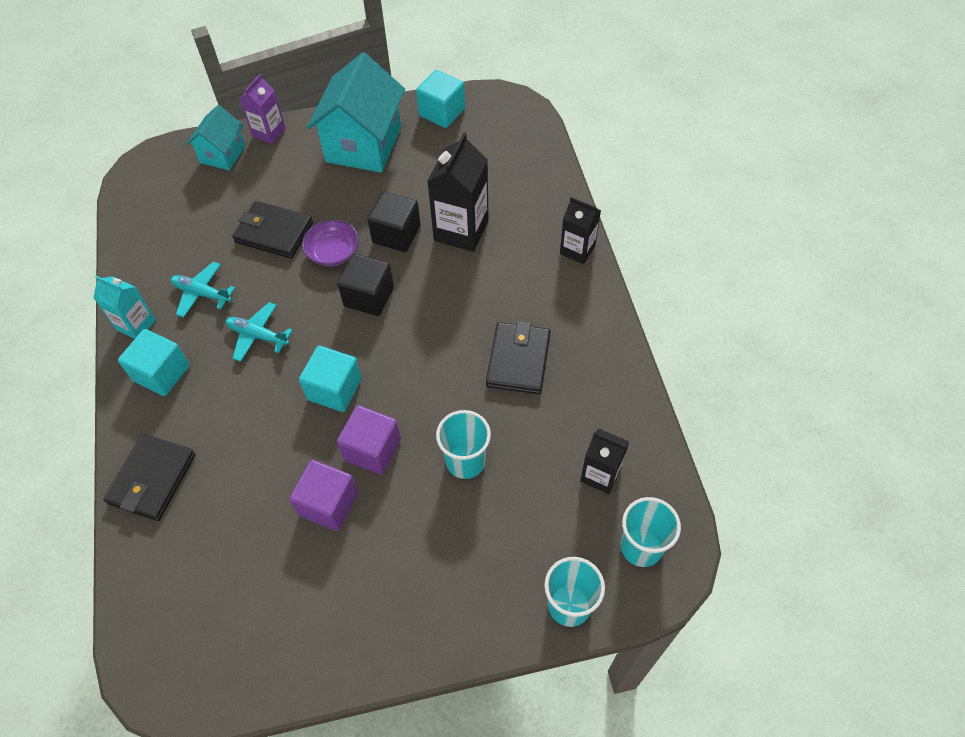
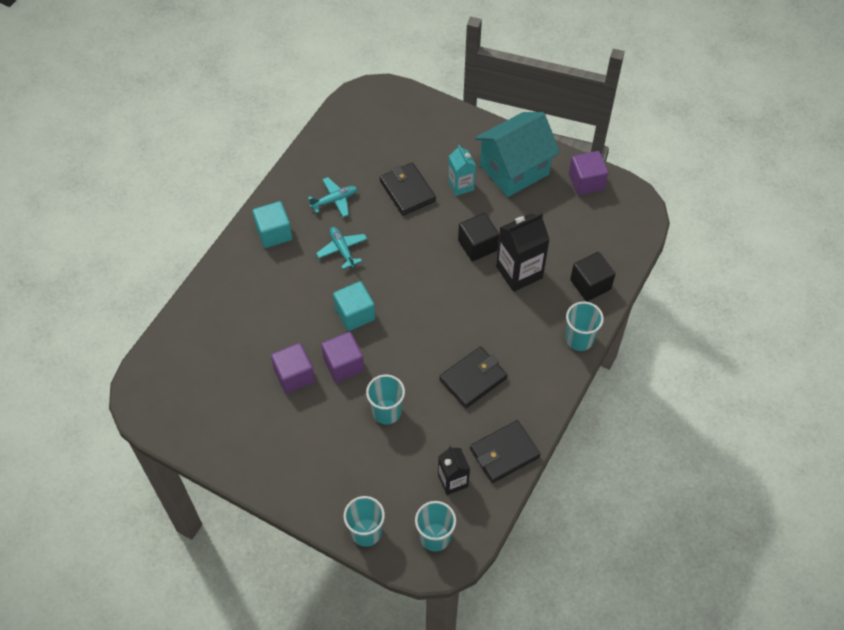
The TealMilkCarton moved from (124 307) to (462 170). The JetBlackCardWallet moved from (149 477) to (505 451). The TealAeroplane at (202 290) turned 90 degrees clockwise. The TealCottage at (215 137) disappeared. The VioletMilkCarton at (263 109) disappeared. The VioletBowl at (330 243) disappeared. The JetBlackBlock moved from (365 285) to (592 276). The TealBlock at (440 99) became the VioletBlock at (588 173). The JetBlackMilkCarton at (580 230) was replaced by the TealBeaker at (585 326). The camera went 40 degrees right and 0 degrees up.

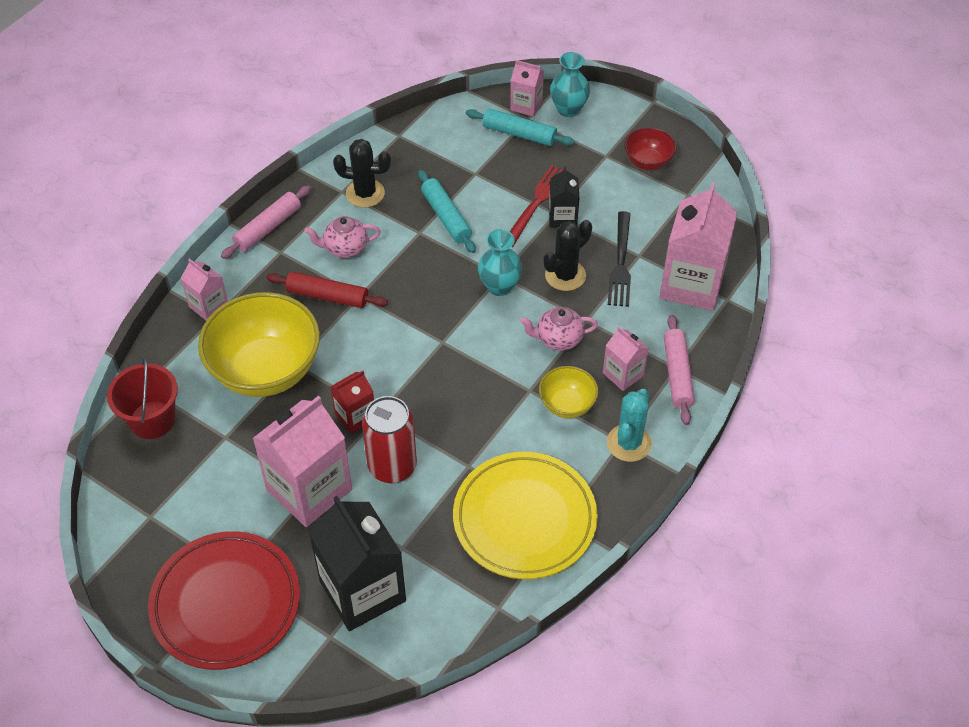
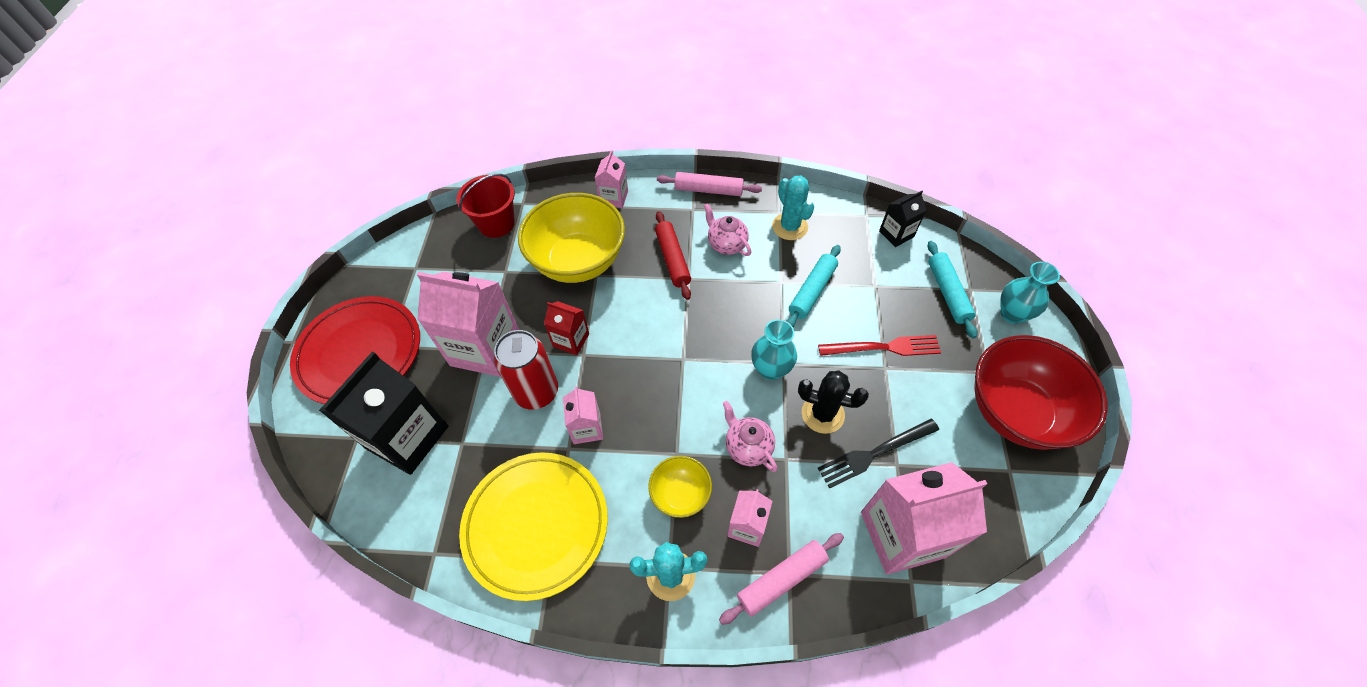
The JetBlackSaguaroCactus at (362 173) became the TealSaguaroCactus at (793 208). The PinkMilkCarton moved from (527 88) to (583 415). The JetBlackMilkCarton moved from (564 197) to (903 219). The ScarletBowl at (650 148) changed to 2.04 times the size. The camera went 60 degrees right and 5 degrees up.

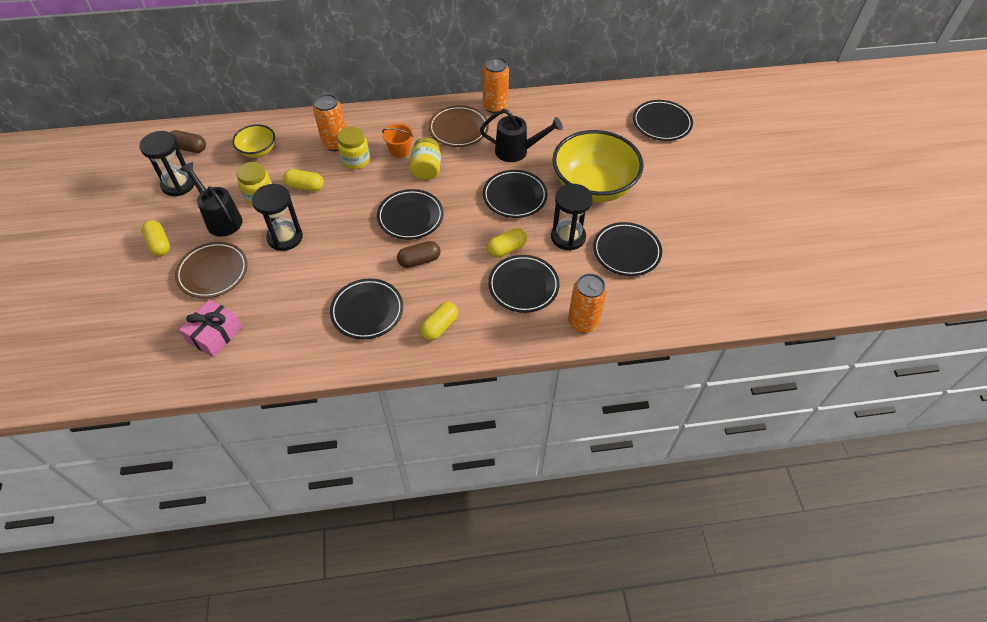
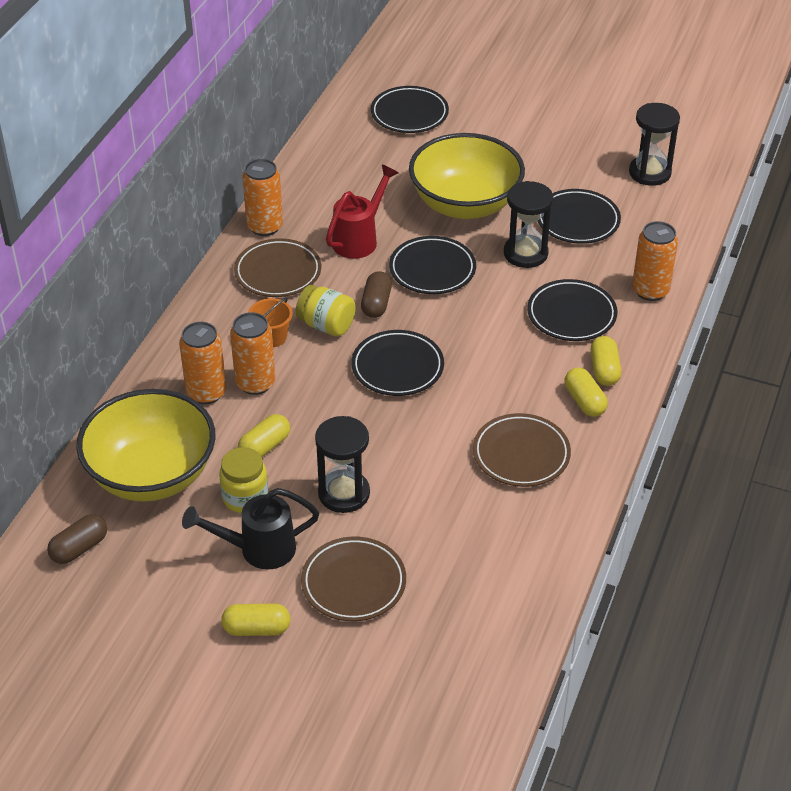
The JetBlackHourglass moved from (167 163) to (654 144). The PinkGift at (211 328) disappeared. The GoldenBowl at (253 141) changed to 2.04 times the size. The JetBlackPlate at (366 308) became the RussetPlate at (522 450). The GoldenPreserveJar at (354 148) was replaced by the BrightOrangeCan at (252 353). The RussetCapsule moved from (419 254) to (376 294). The JetBlackWateringCan at (521 135) became the ScarletWateringCan at (362 211). The GoldenCapsule moved from (507 243) to (606 361). The camera went 60 degrees left and 10 degrees down.

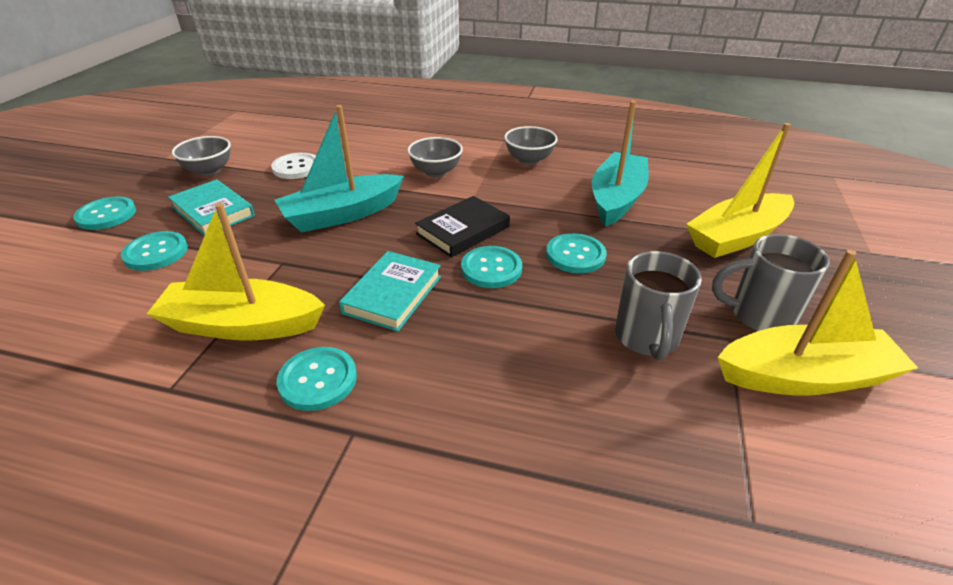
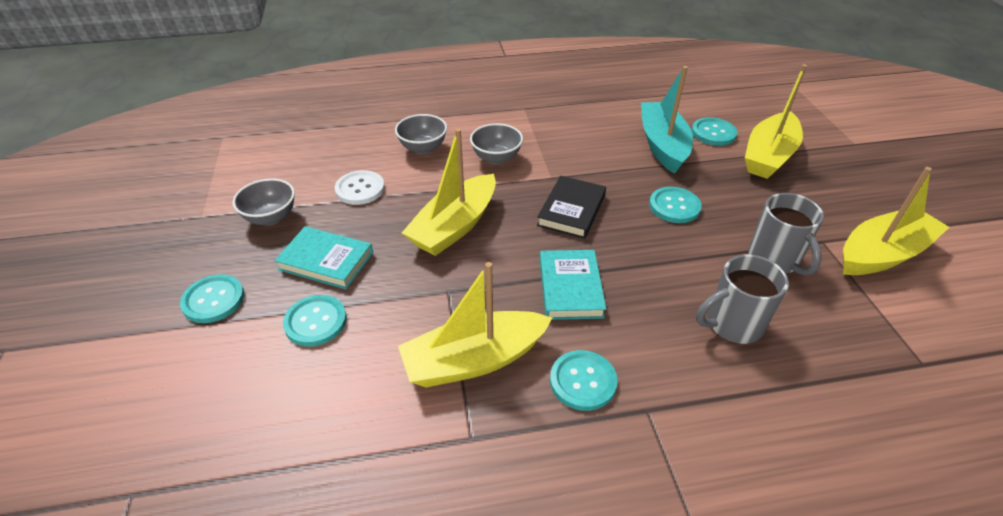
The TealBoat at (339 169) became the GoldenBoat at (449 192). The TealSewingButton moved from (491 267) to (714 131). The GreyBowl moved from (531 145) to (421 134). The GreyTeaMug moved from (771 282) to (742 299). The camera went 25 degrees left and 5 degrees up.

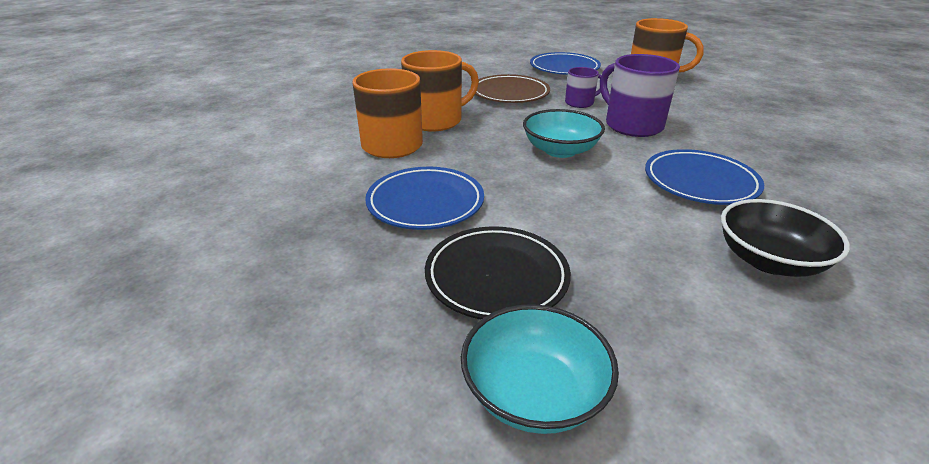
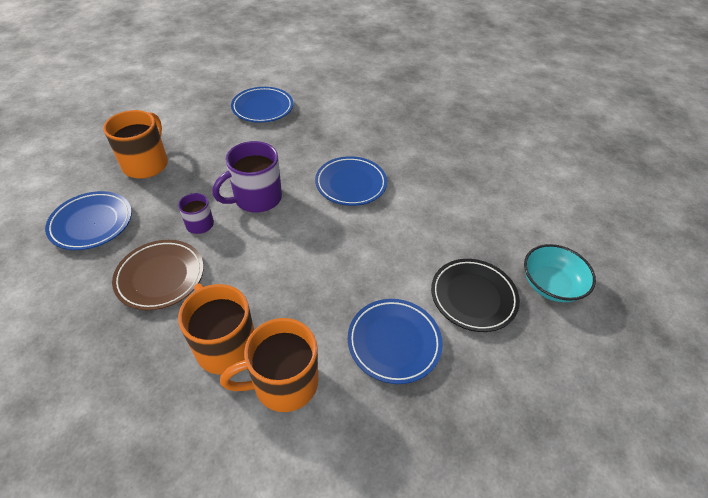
The TealBowl at (564 133) disappeared. The JetBlackBowl at (785 238) disappeared. The CobaltPlate at (262 105) appeared. The camera went 95 degrees left and 15 degrees up.

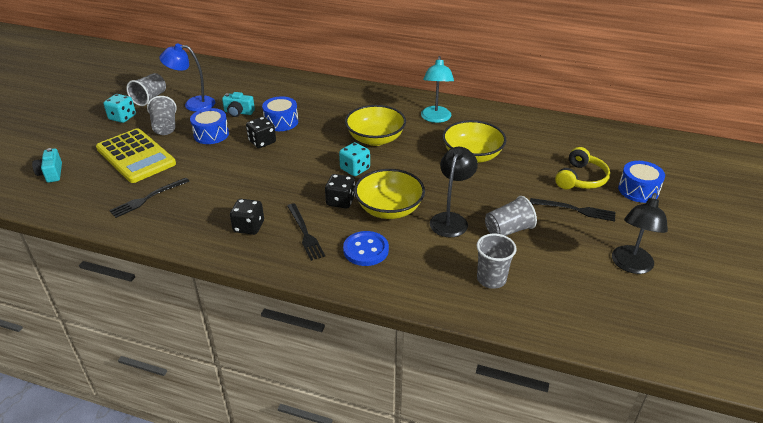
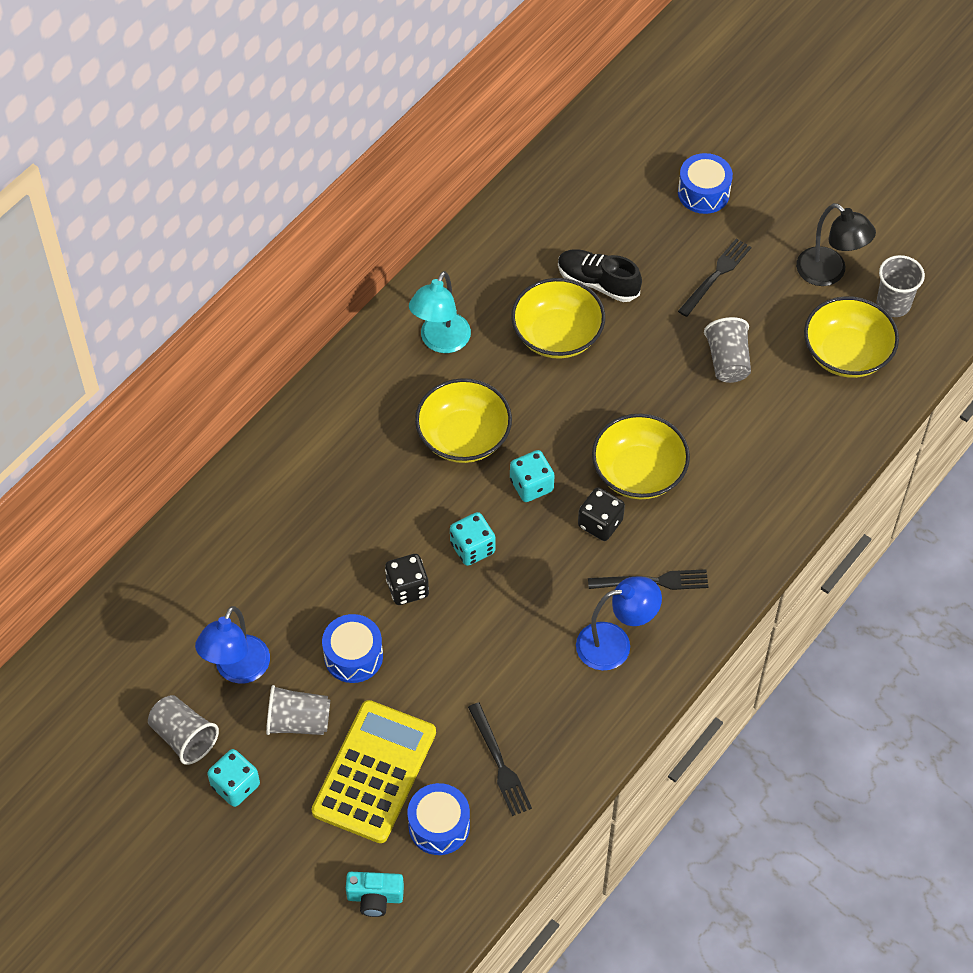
The GoldenAddingMachine at (136 155) turned 45 degrees counterclockwise. The TealCamera at (238 104) disappeared. The JetBlackGameDie at (247 217) was replaced by the CobaltReadingLamp at (619 624). The CobaltSnareDrum moved from (280 113) to (438 819). The CobaltSewingButton at (366 248) disappeared. The TealReadingLamp at (437 89) turned 90 degrees clockwise. The JetBlackReadingLamp at (454 192) disappeared. The GreyBeaker moved from (496 261) to (901 286). The GoldenHeadset at (582 168) disappeared. The TealGameDie at (472 539) appeared. The JetBlackShoe at (600 275) appeared. The GoldenBowl at (851 337) appeared. The camera went 70 degrees left and 20 degrees up.

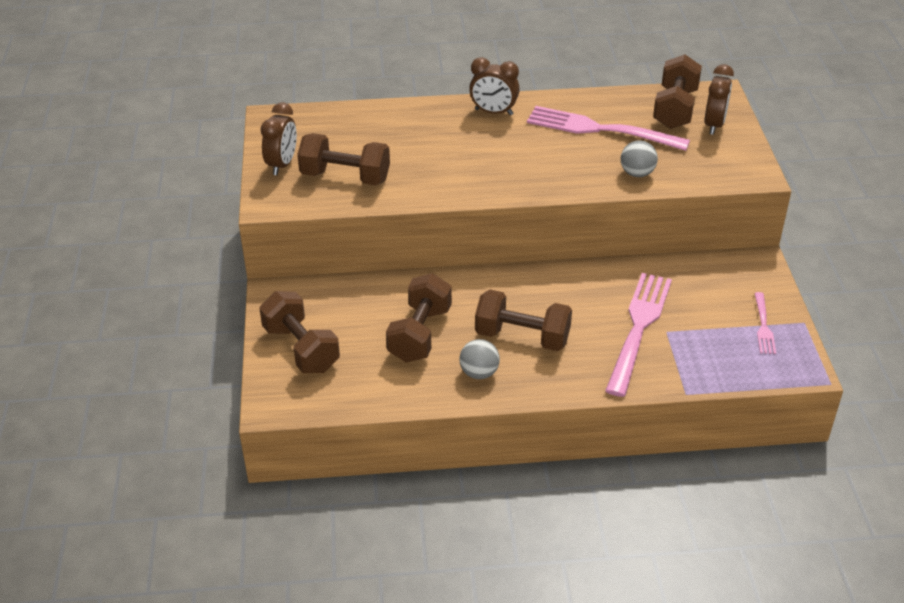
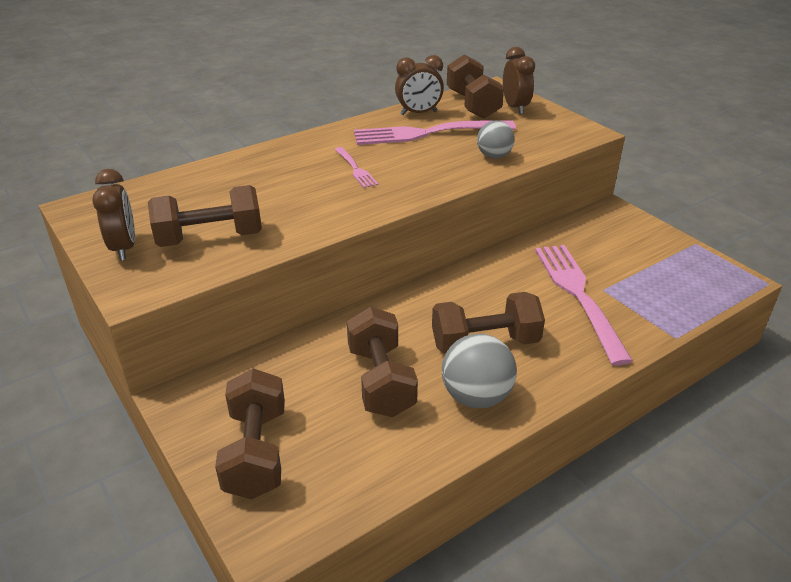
The RussetHandWeight at (299 332) turned 60 degrees clockwise. The GreyBall at (479 359) changed to 1.52 times the size. The RussetClock moved from (494 86) to (419 85). The PinkTableFork moved from (765 323) to (356 167). The camera went 30 degrees left and 5 degrees down.

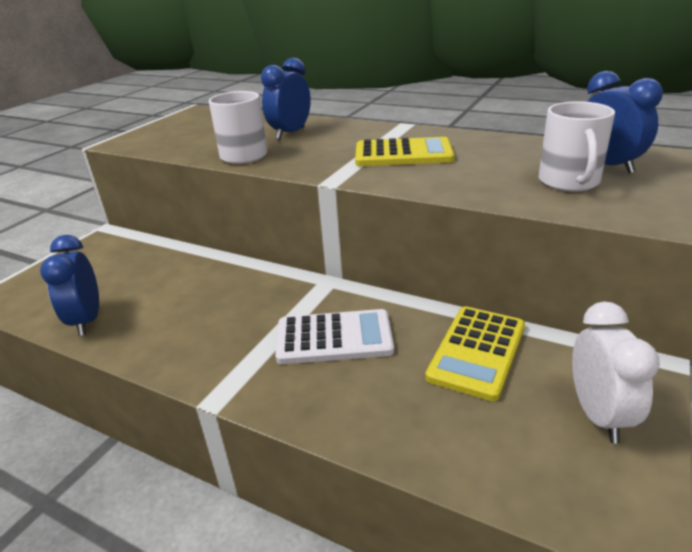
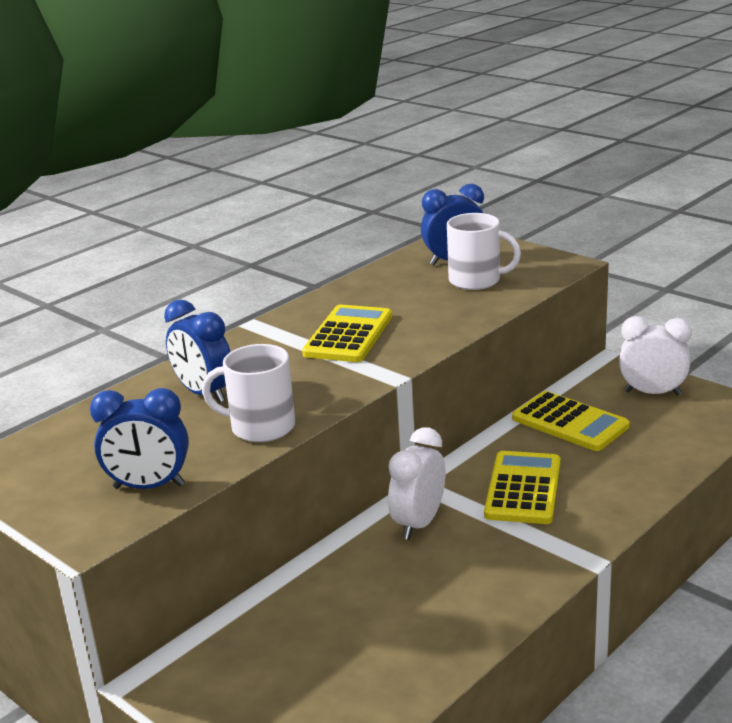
The CobaltClock moved from (69 285) to (139 438). The WhiteAddingMachine at (334 336) became the GoldenAddingMachine at (522 487). The WhiteClock at (417 483) appeared. The camera went 75 degrees left and 5 degrees down.

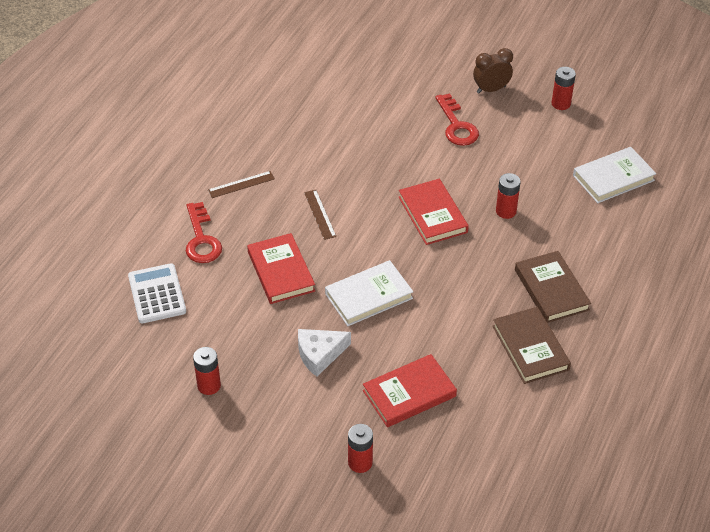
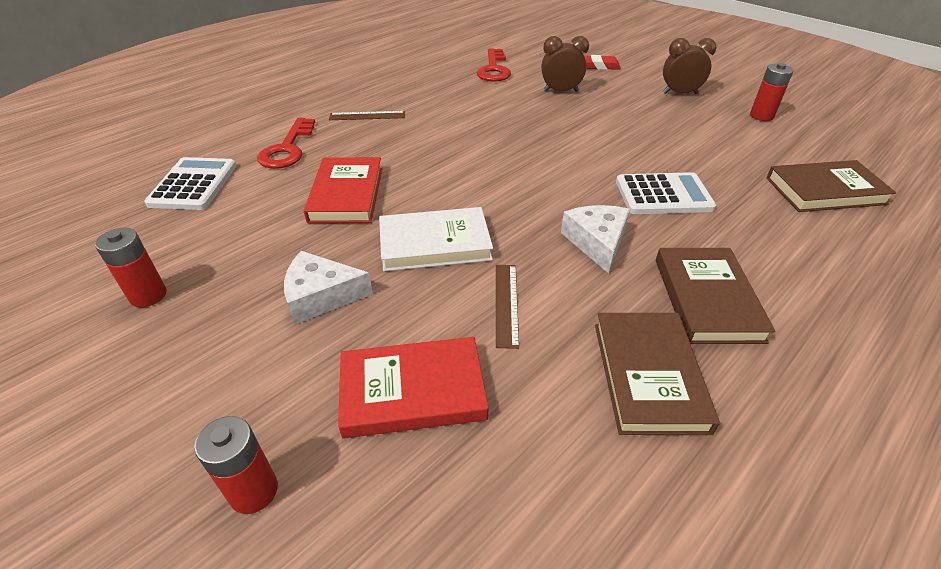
The RussetStraightedge moved from (320 215) to (507 307). The ScarletHardback at (434 212) disappeared. The ScarletDoorKey moved from (457 119) to (494 65). The ScarletPowerCell at (508 196) was replaced by the WhiteAddingMachine at (666 193). The WhiteHardback at (614 175) became the RussetHardback at (831 186). The RussetClock at (565 64) appeared. The WhiteCheeseWedge at (595 239) appeared. The ScarletEraser at (602 62) appeared. The camera went 20 degrees right and 5 degrees down.

